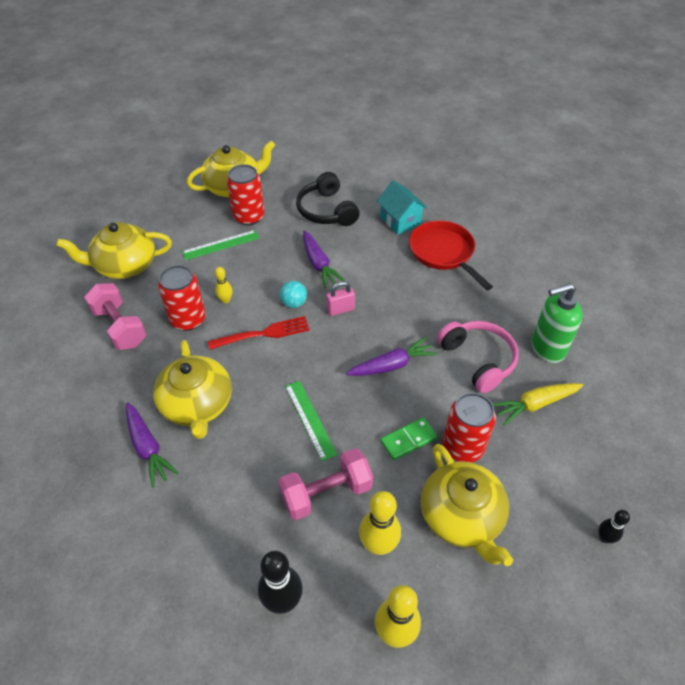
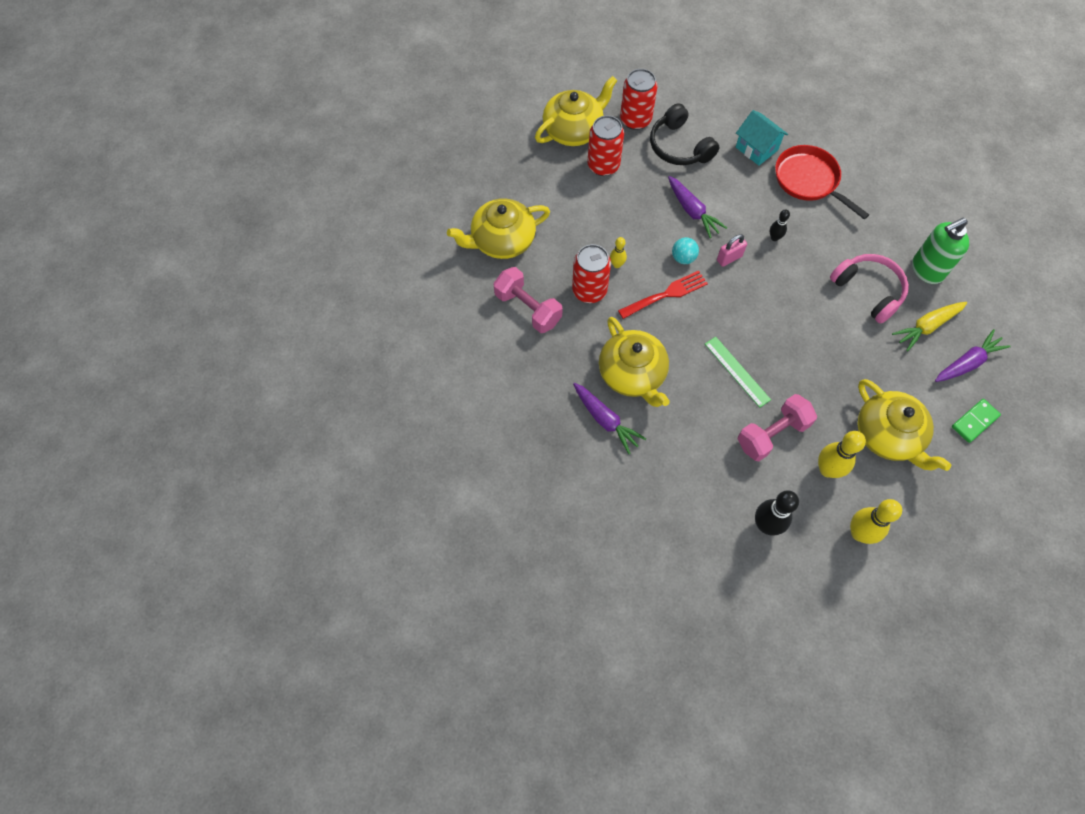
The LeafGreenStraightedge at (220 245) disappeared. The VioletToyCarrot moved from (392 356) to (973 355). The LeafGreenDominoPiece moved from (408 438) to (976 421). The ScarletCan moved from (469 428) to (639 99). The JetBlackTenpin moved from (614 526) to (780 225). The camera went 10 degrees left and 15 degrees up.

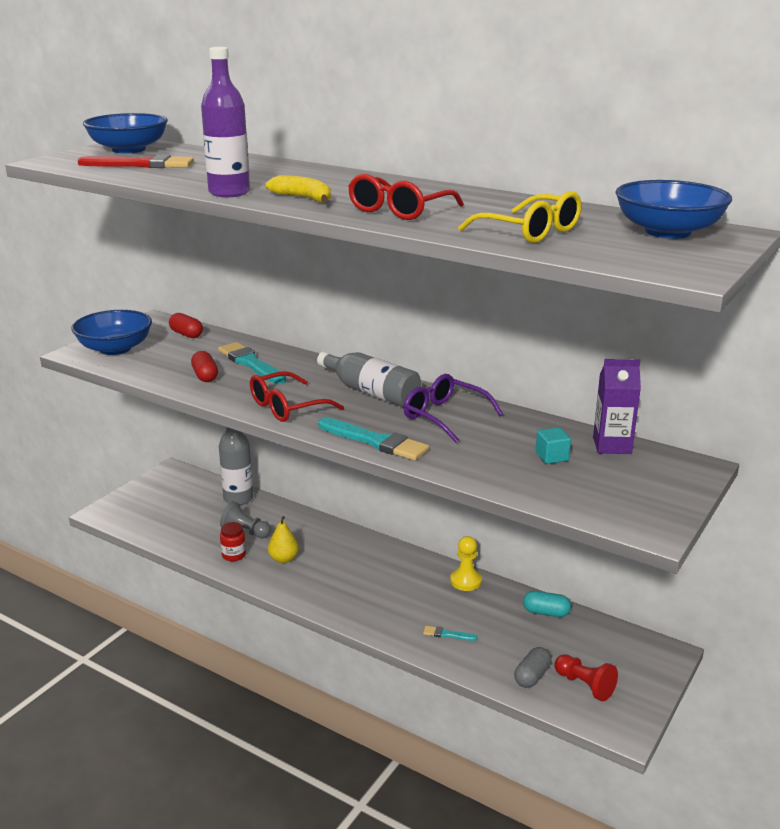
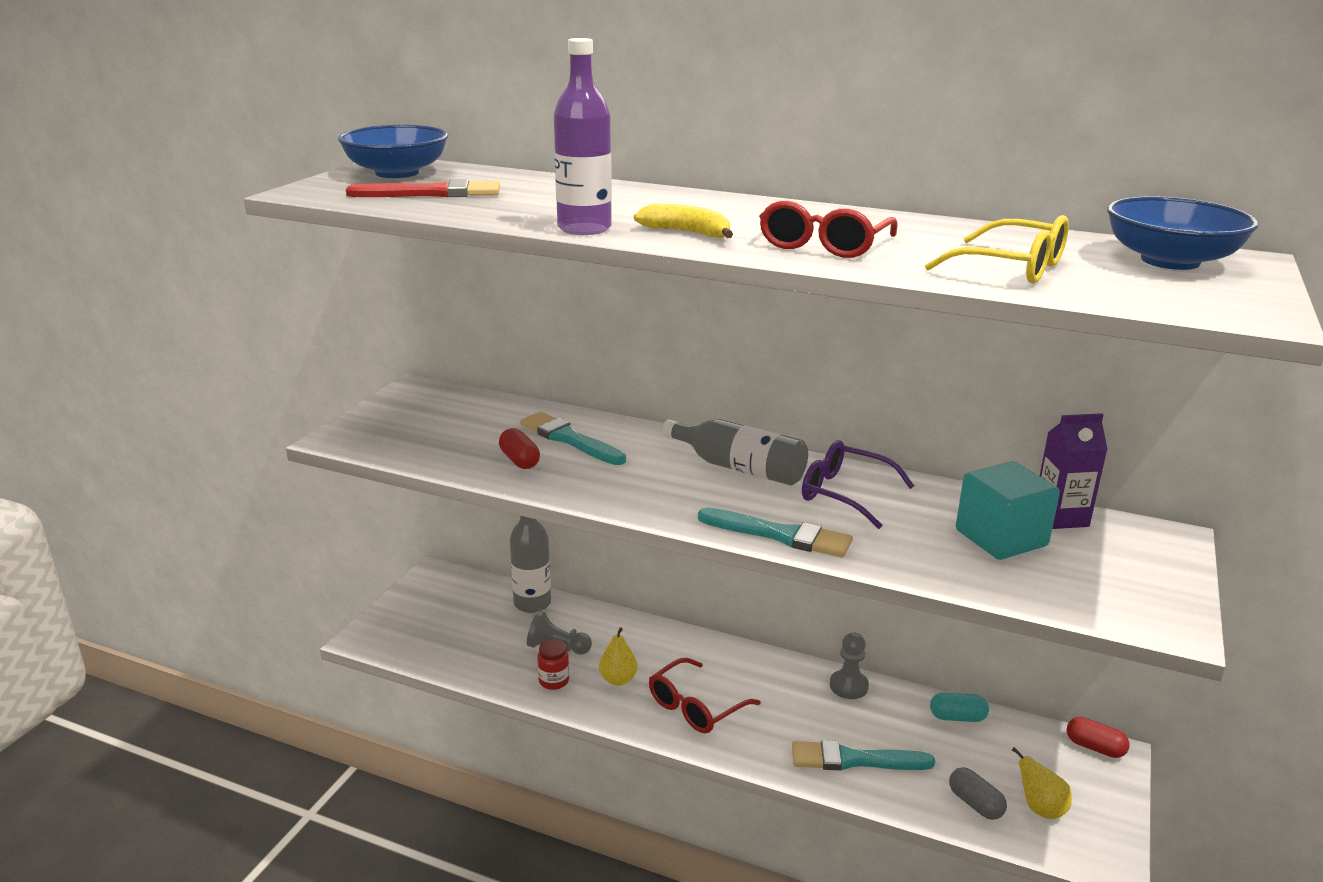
The CobaltBowl at (111 332) disappeared. The ScarletCapsule moved from (186 325) to (1098 737). The ScarletGlasses moved from (297 396) to (705 695). The TealPaintbrush at (450 633) changed to 2.13 times the size. The GoldenPawn at (466 563) became the GreyPawn at (849 665). The GreyCapsule at (533 667) turned 60 degrees counterclockwise. The TealBlock at (553 445) changed to 2.08 times the size. The ScarletPawn at (586 677) was replaced by the GoldenToyPear at (1042 783). The camera went 10 degrees left and 0 degrees up.

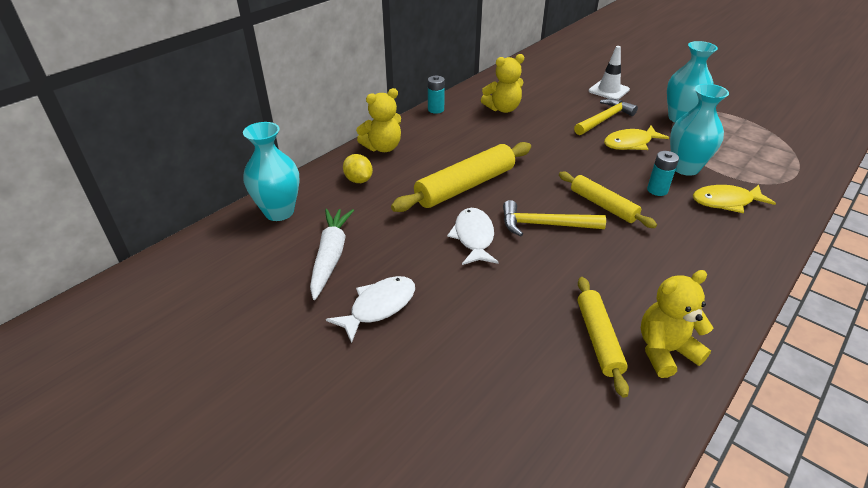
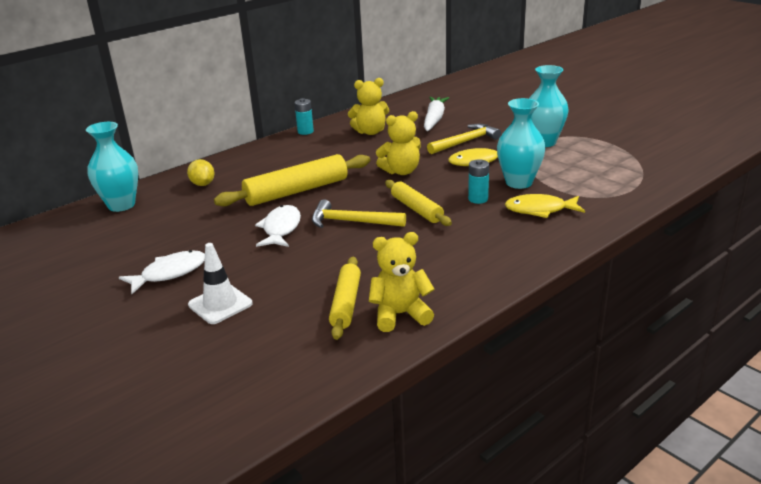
The WhiteToyCarrot moved from (332 254) to (436 114). The GoldenTeddyBear moved from (378 120) to (398 143). The WhiteSafetyCone moved from (609 73) to (220 283). The camera went 10 degrees right and 10 degrees down.

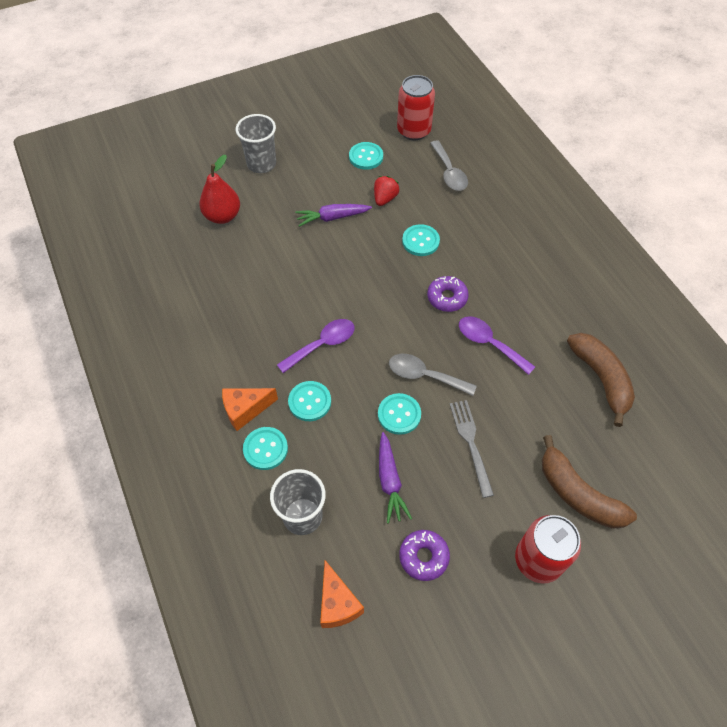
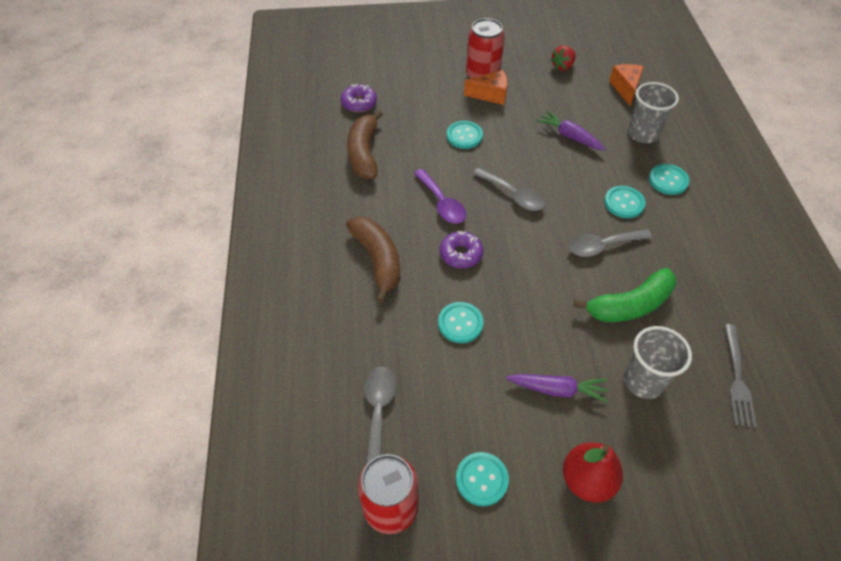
The ScarletToyPear moved from (219 189) to (593 472). The BrightOrangeCheeseWedge moved from (250 409) to (486 87). The GreyBeaker moved from (256 143) to (658 362). The VioletSpoon at (316 346) became the GreySpoon at (610 243). The ScarletToyStrawberry moved from (386 191) to (563 58). The TealSewingButton moved from (399 414) to (465 135). The VioletToyCarrot at (395 477) turned 60 degrees counterclockwise. The VioletDonut moved from (424 555) to (359 98). The GreyTableFork moved from (472 449) to (740 376). The RussetBanana moved from (589 482) to (373 259). The LeafGreenBanana at (624 295) appeared. The camera went 160 degrees left and 5 degrees down.

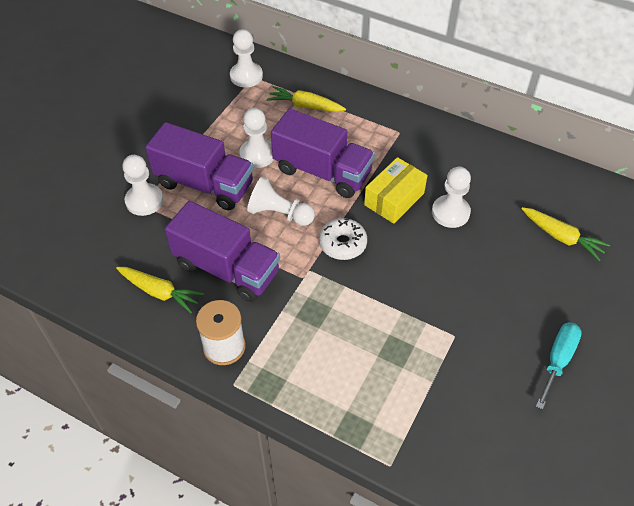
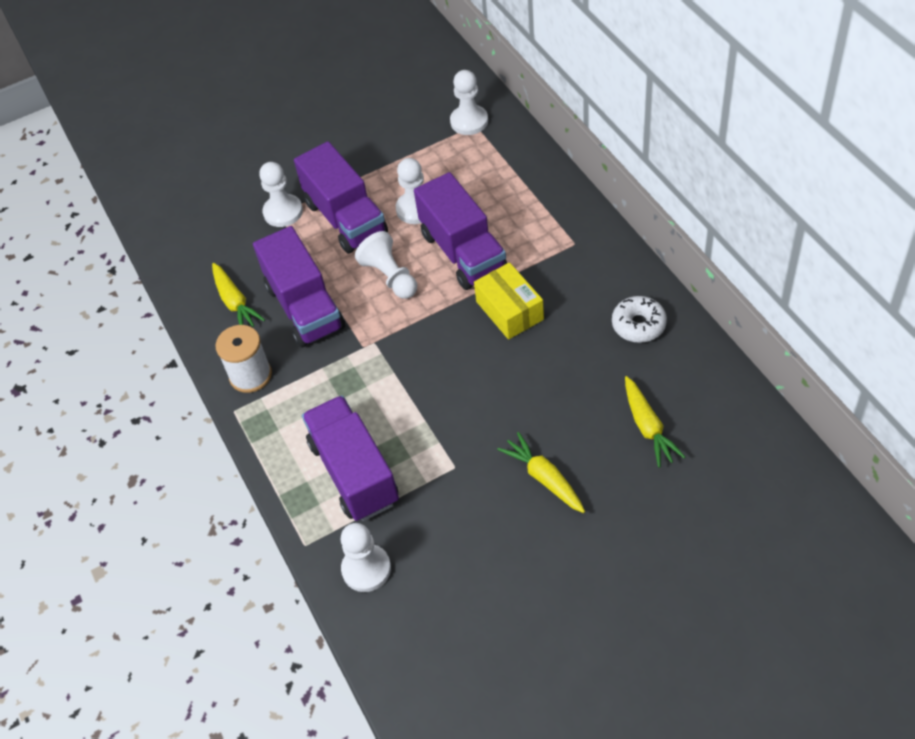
The GoldenToyCarrot moved from (306 99) to (541 472). The WhiteDonut moved from (343 239) to (639 319). The GoldenBox at (395 190) turned 75 degrees clockwise. The WhitePawn moved from (451 197) to (366 557). The TealScrewdriver at (559 366) disappeared. The VioletLorry at (350 458) appeared. The camera went 40 degrees right and 0 degrees up.

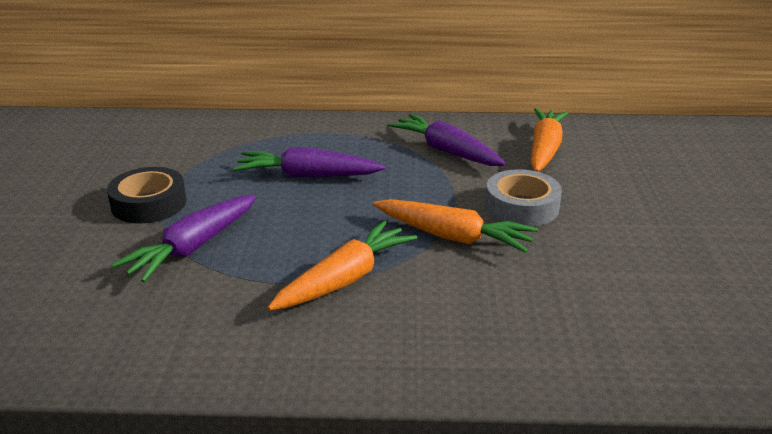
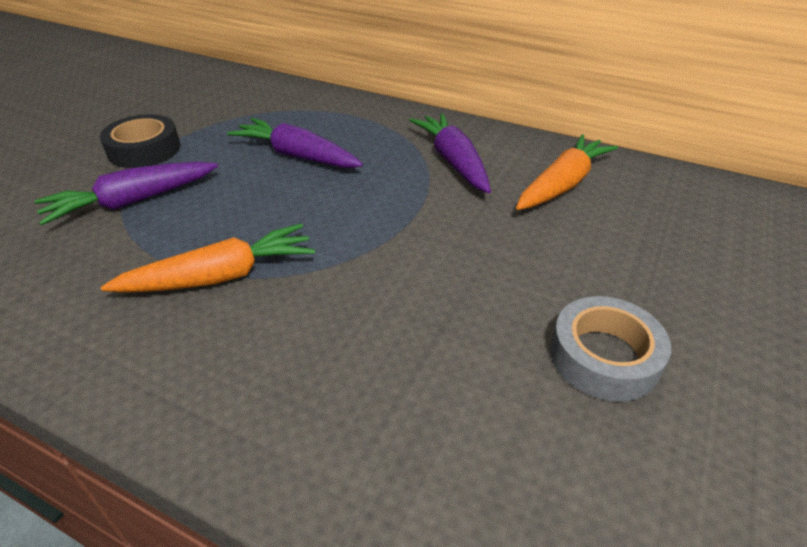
The BrightOrangeToyCarrot at (455 226) disappeared. The GreyTape moved from (523 197) to (610 349). The camera went 25 degrees right and 10 degrees up.

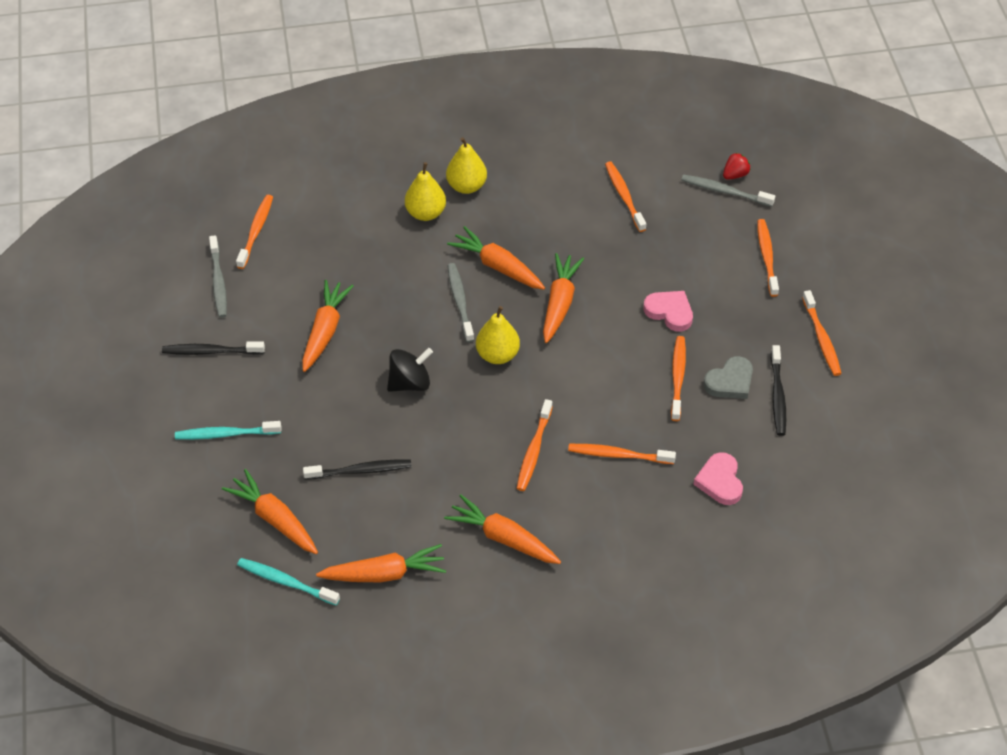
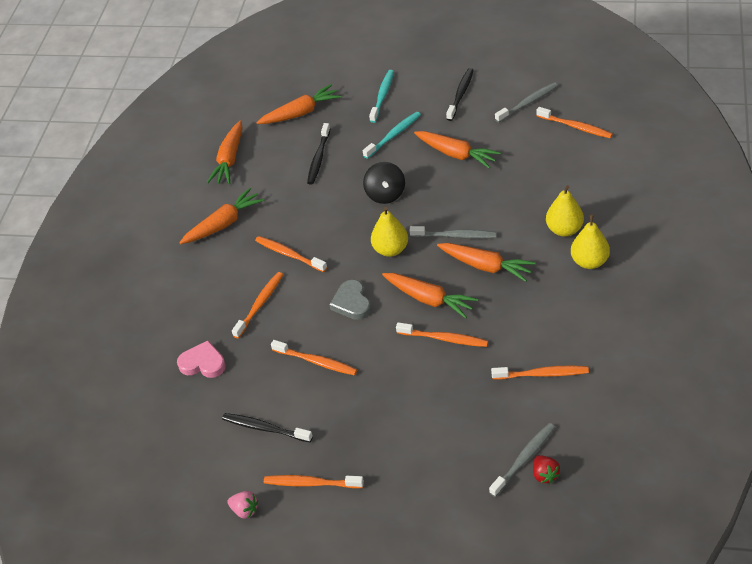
The GreyToothbrush at (218 276) turned 135 degrees clockwise. The TealToothbrush moved from (288 581) to (392 135). The BrightOrangeToyCarrot at (496 258) turned 60 degrees clockwise. The PinkHeart at (668 311) disappeared. The GreyHeart moved from (728 377) to (350 300). The BrightOrangeToothbrush moved from (768 258) to (442 334). The PinkToyStrawberry at (242 505) appeared. The camera went 115 degrees right and 5 degrees down.

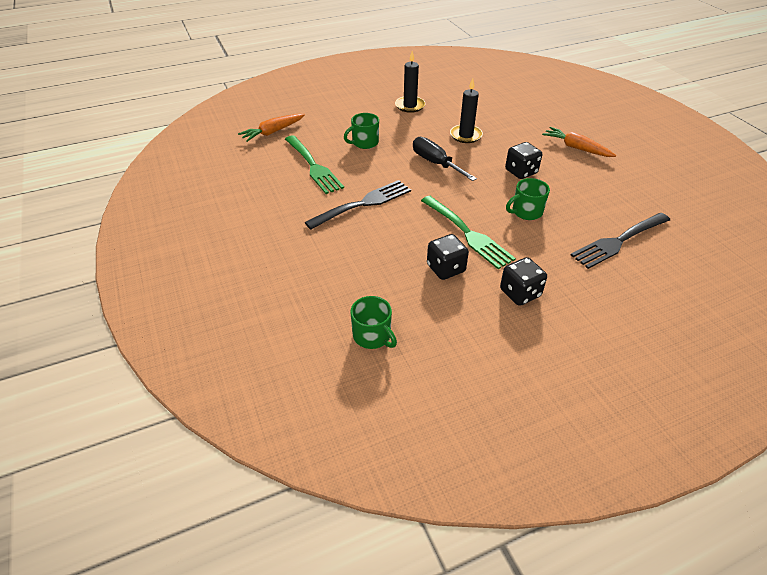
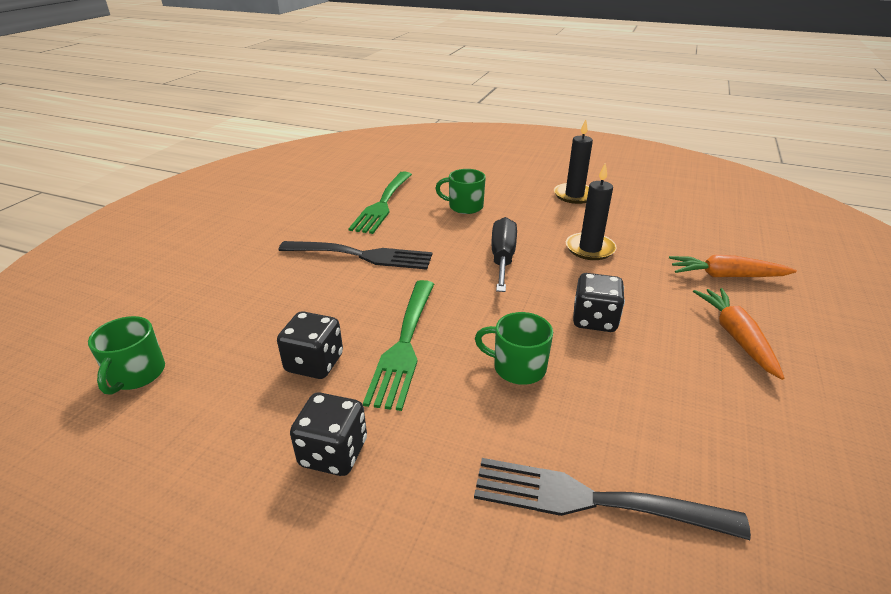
The BrightOrangeToyCarrot moved from (271 128) to (733 266). The camera went 45 degrees right and 10 degrees down.

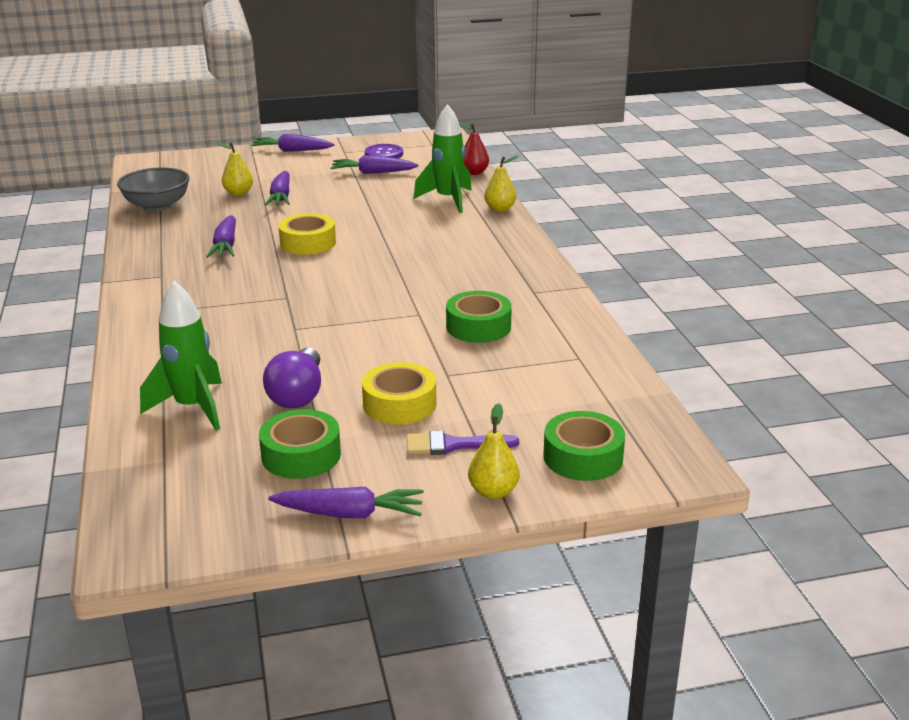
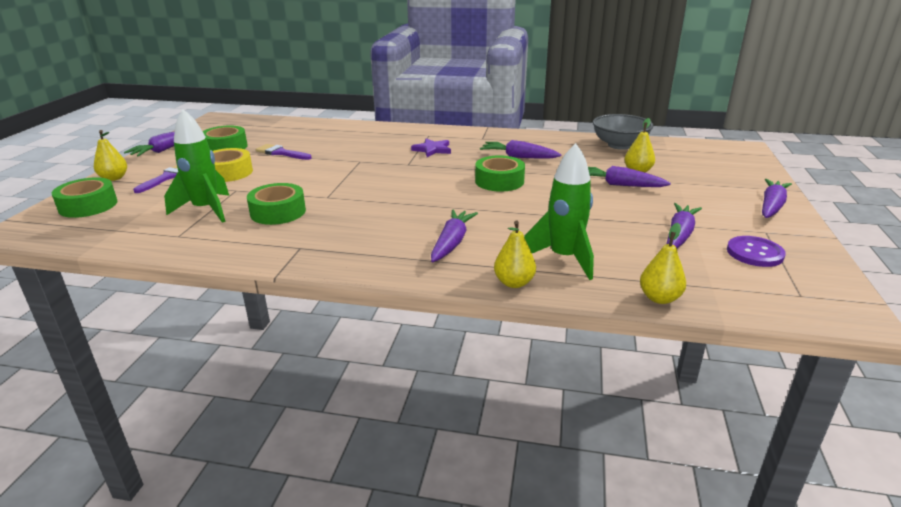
The LeafGreenRocket moved from (181 356) to (196 166). The VioletBulb at (292 377) was replaced by the VioletPaintbrush at (284 152). The GoldenTape at (307 234) became the LeafGreenTape at (500 173). The ScarletToyPear at (474 149) became the GoldenToyPear at (663 263). The VioletStar at (431 147) appeared. The VioletToyCarrot at (454 235) appeared. The camera went 115 degrees right and 0 degrees up.

